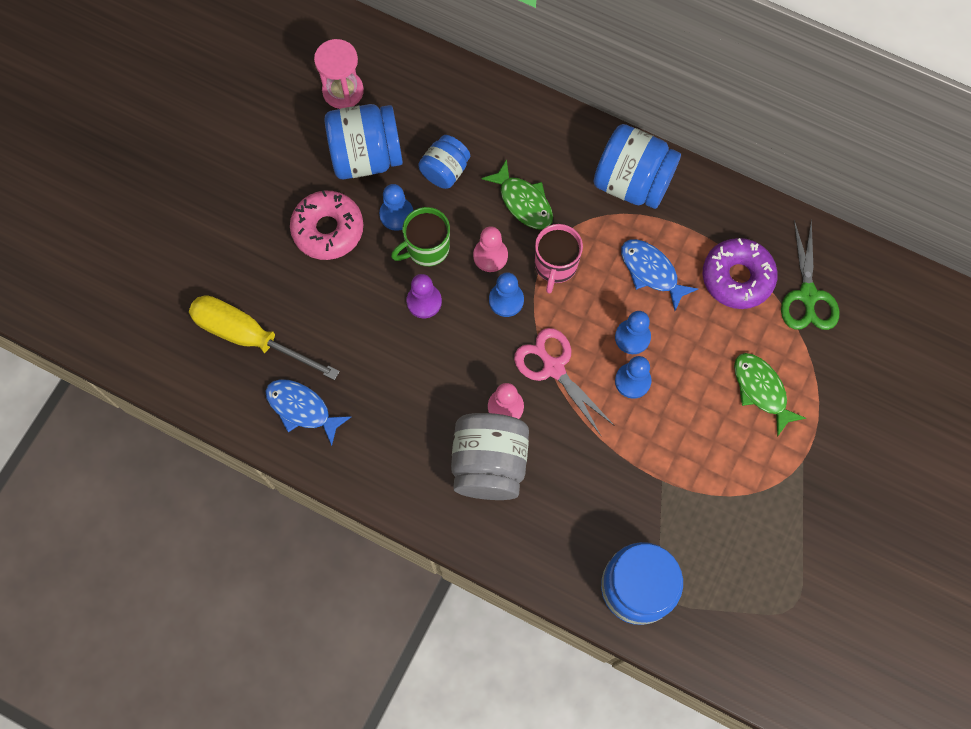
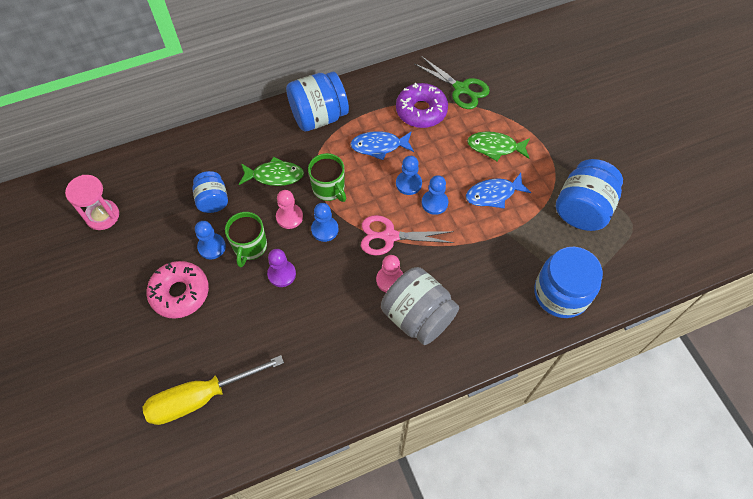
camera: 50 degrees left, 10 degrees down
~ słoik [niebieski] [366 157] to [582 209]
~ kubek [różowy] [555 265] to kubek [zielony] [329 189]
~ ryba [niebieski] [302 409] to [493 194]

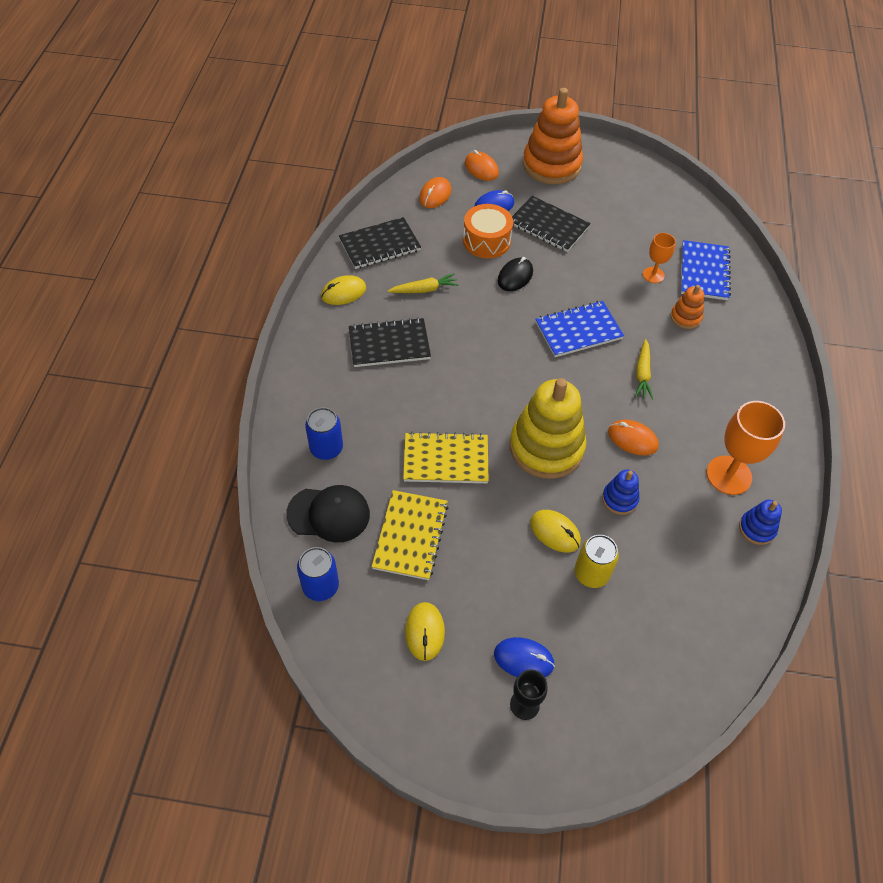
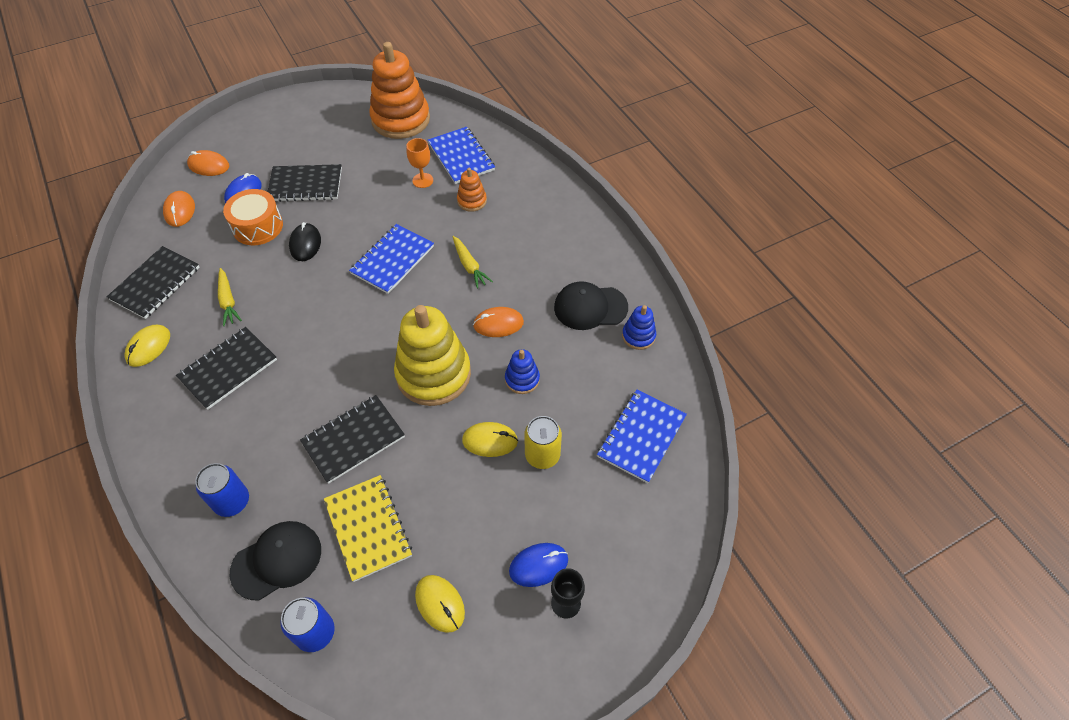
camera: 35 degrees left, 0 degrees up
~ zabawka nakładanka [pomarańczowy] [551 165] to [400 119]
~ marchewka [żółty] [424 289] = [228 301] 120 degrees clockwise
~ kielich [pomarańczowy] [729 475] to czapka [czarny] [590 307]
~ zeszyt [żółty] [446 460] to zeszyt [czarny] [353 440]
+ zeszyt [niebieski] [641 437]

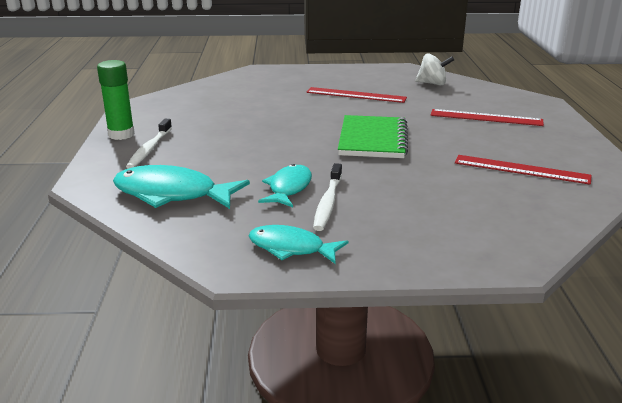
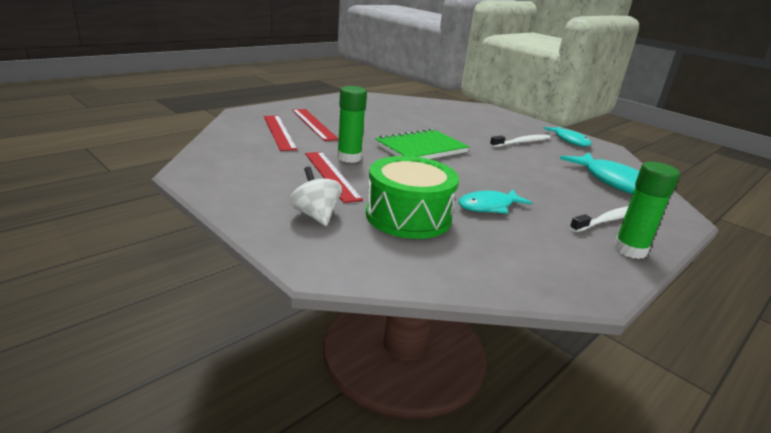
camera: 135 degrees left, 0 degrees up
~ bączek [biały] [432 84] to [316 215]
~ linijka [czerwony] [521 169] to [279 132]
~ ryba [turkusowy] [288 188] to [489 206]
+ klej w sztyfcie [zielony] [349 158]
+ bęben [zielony] [408 216]

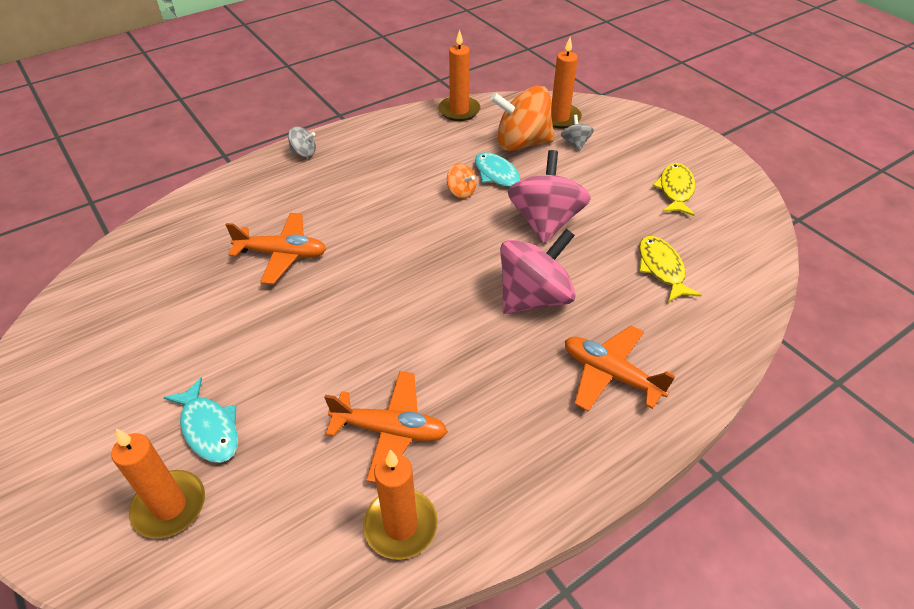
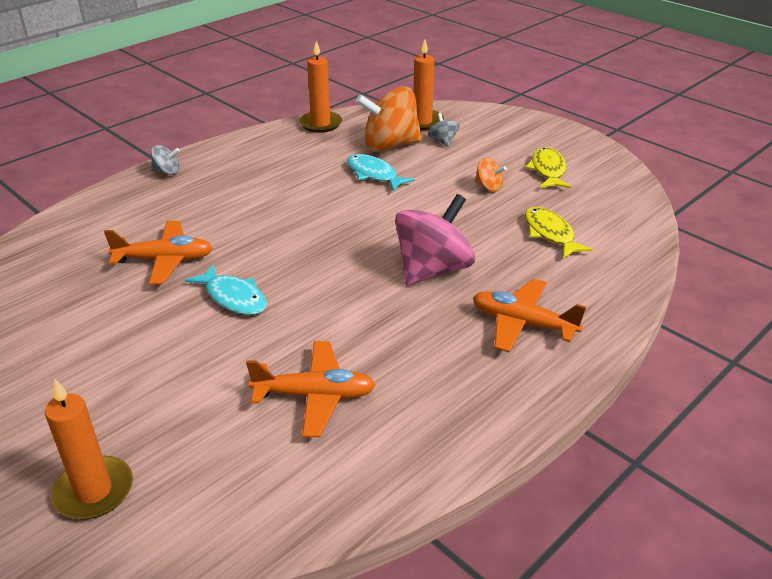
camera: 10 degrees left, 10 degrees down
- bączek [różowy] [545 222]
~ bączek [pomarańczowy] [461 192] to [488 187]
~ ryba [turkusowy] [209 428] to [233 298]
- świeca [pomarańczowy] [401 525]

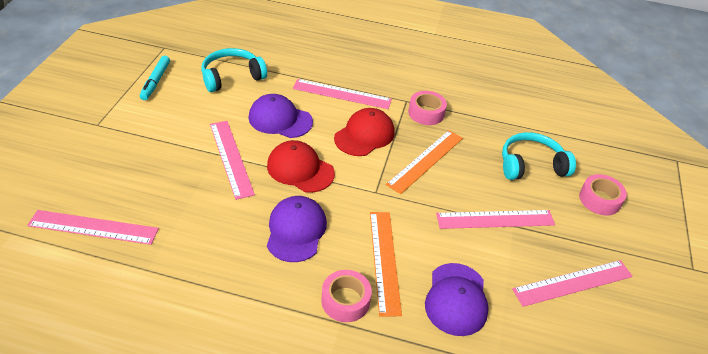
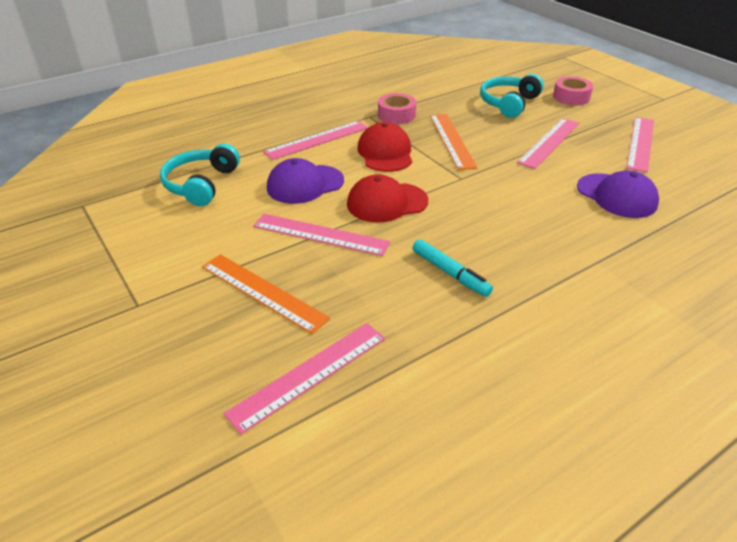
camera: 45 degrees left, 5 degrees down
~ flamaster [turkusowy] [156 81] to [450 273]
- czapka [fioletowy] [296 230]
~ linijka [pomarańczowy] [384 261] to [263 292]
- taśma klejąca [różowy] [345 300]

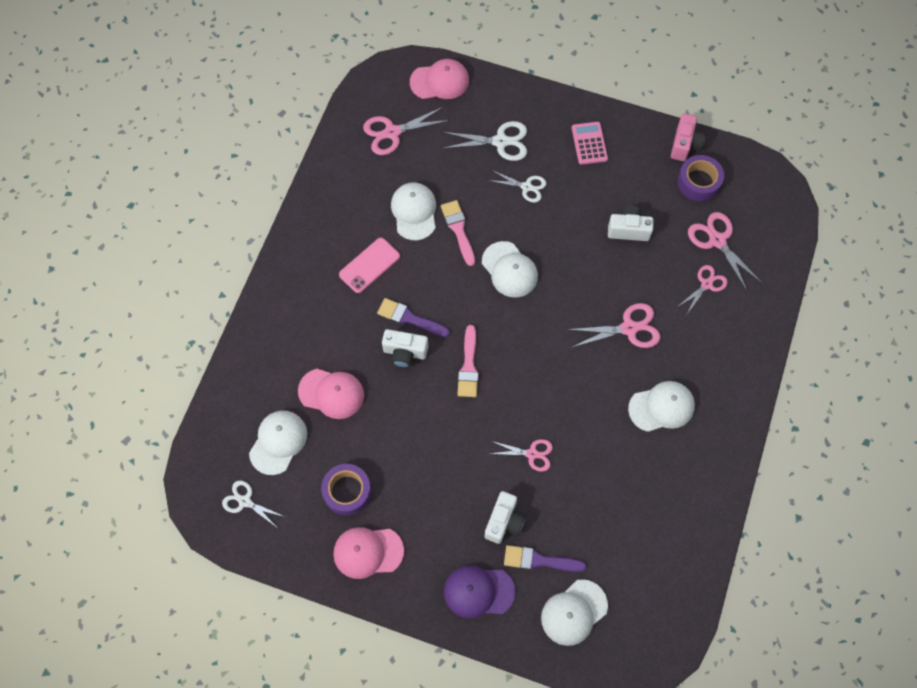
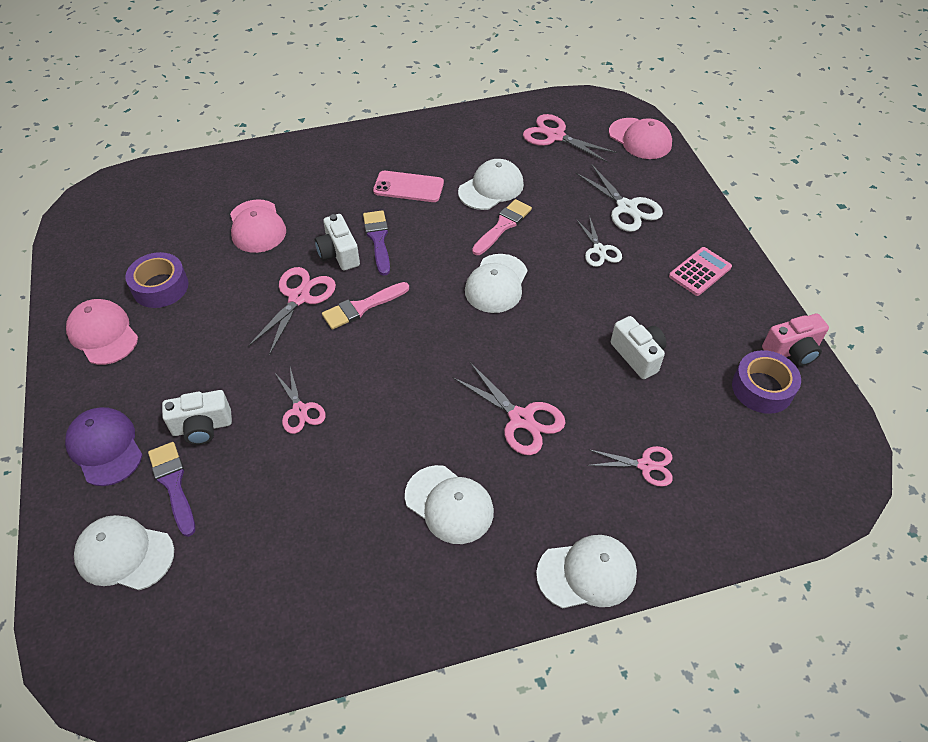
camera: 55 degrees right, 15 degrees down
~ nożyczki [różowy] [717 240] to [299 297]
~ czapka [biały] [278 442] to [587 573]
- nożyczki [biały] [245 501]

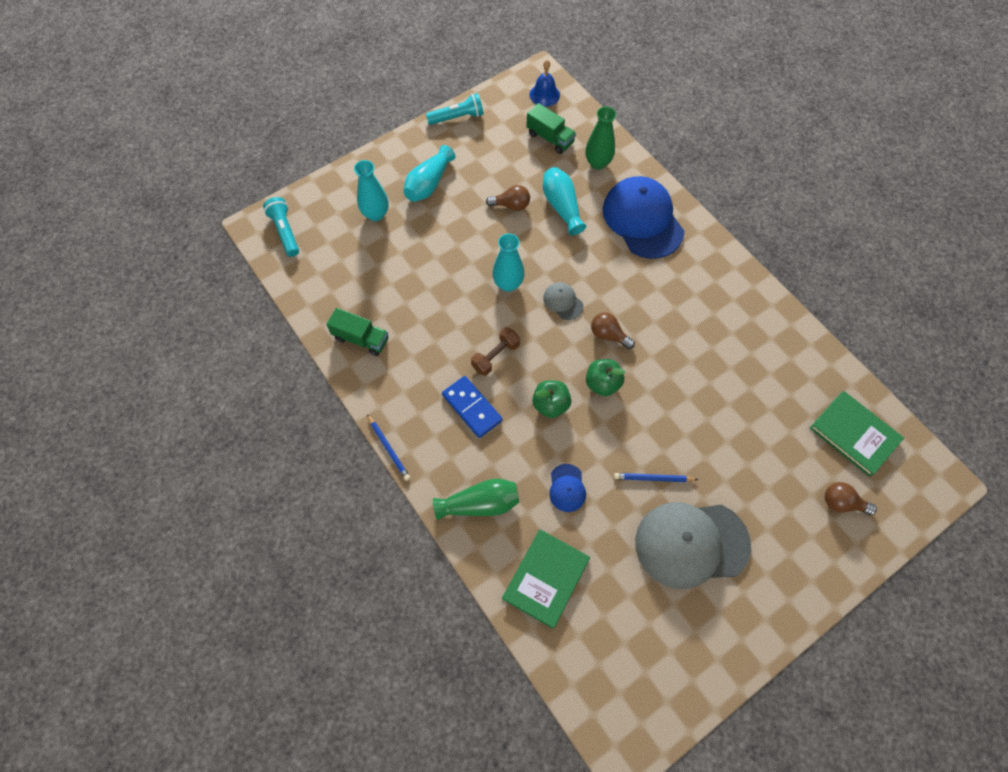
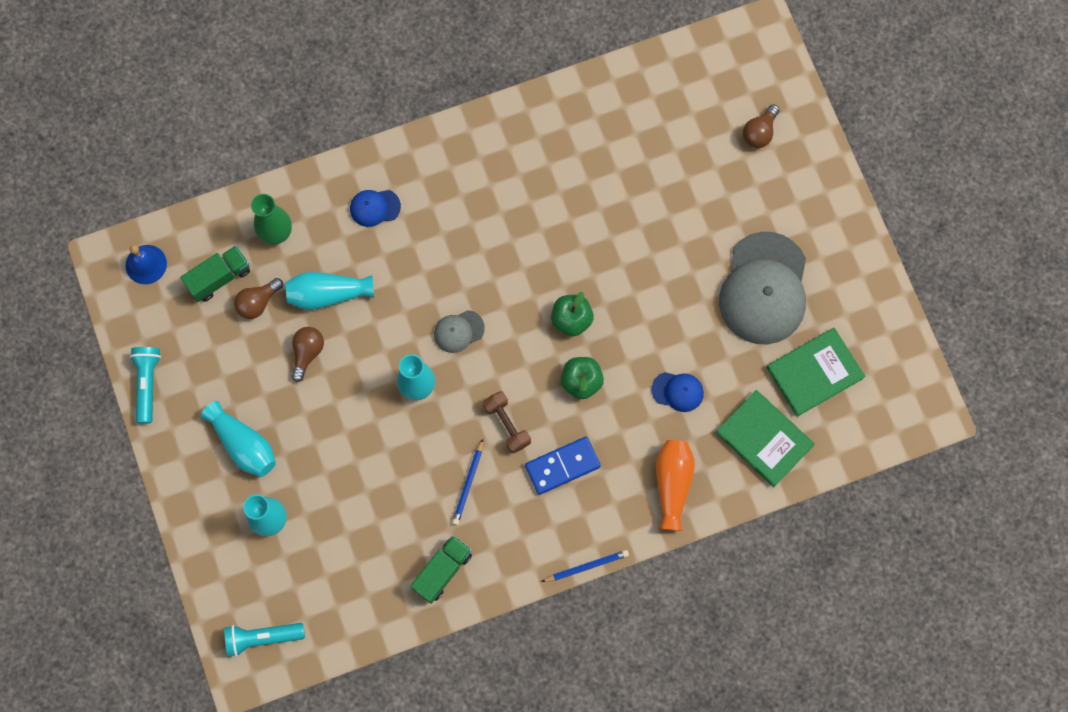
camera: 75 degrees left, 10 degrees up
~ czapka [niebieski] [642 219] = [374 207] x0.44
~ żarówka [brązowy] [608 335] to [258 302]
~ książka [zielony] [854 434] to [814 373]
~ ołówek [niebieski] [653 478] to [468 484]
~ wazon [zielony] [480 504] to wazon [pomarańczowy] [672 484]

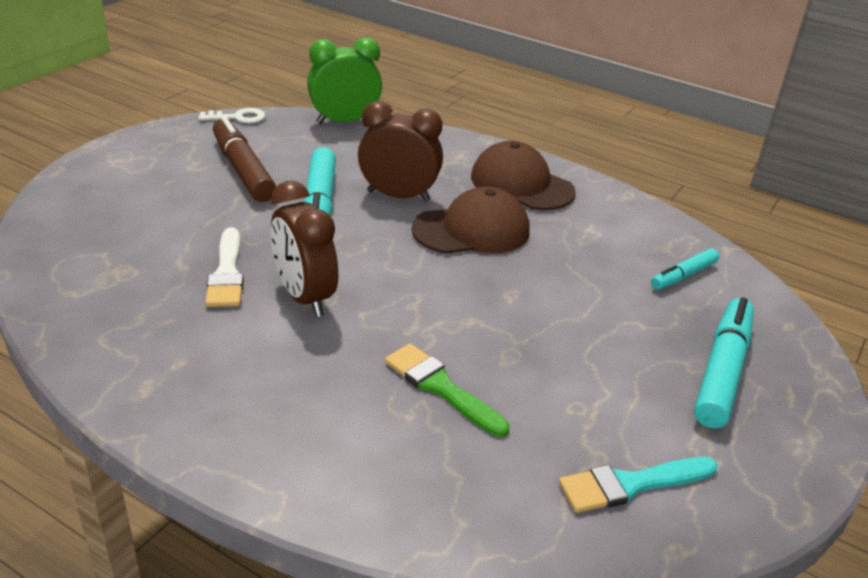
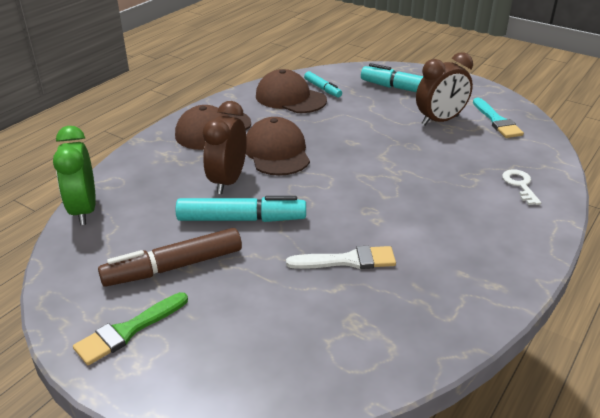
camera: 85 degrees left, 0 degrees up
~ klucz [biały] [238 117] to [520 185]
~ budzik [brązowy] [304 297] to [440 120]
~ pędzel [zielony] [441 387] to [128 331]
+ czapka [brązowy] [290 98]

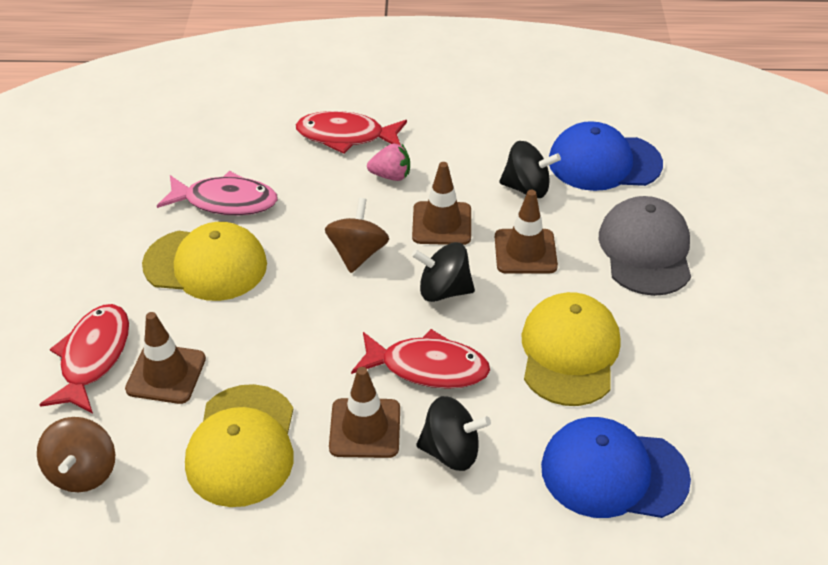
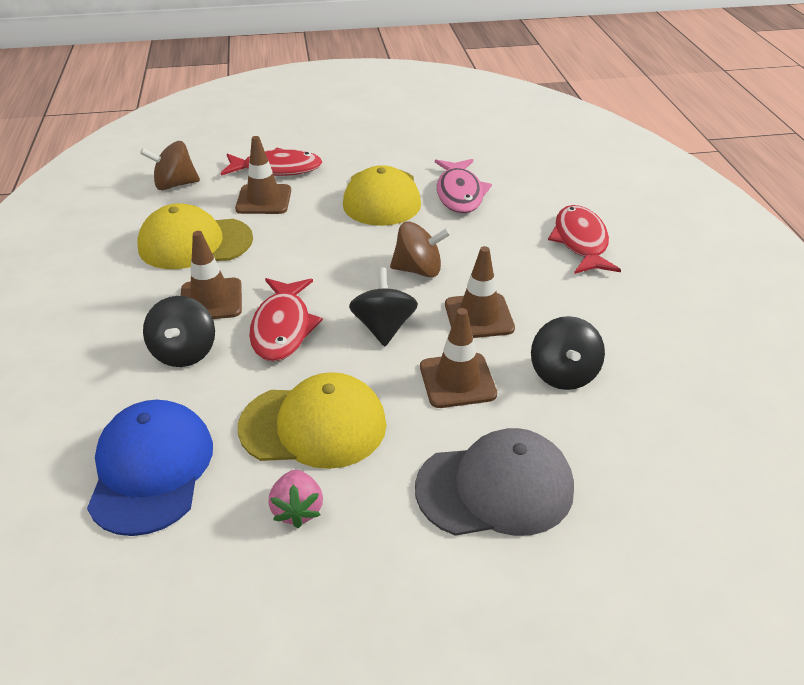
camera: 80 degrees right, 5 degrees down
- czapka [niebieski] [604 162]
~ truskawka [różowy] [391 176] to [297 509]

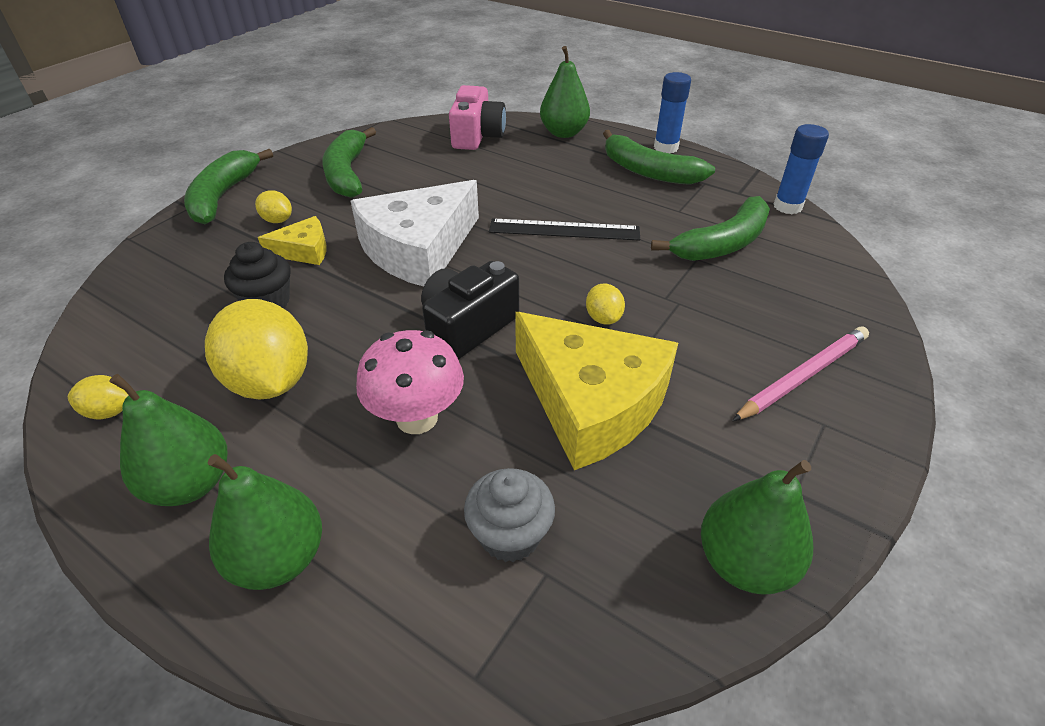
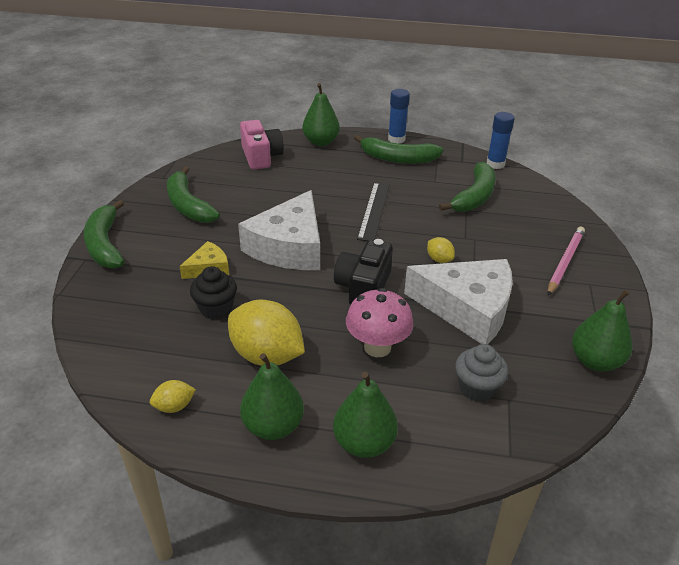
camera: 25 degrees left, 5 degrees down
- cytryna [żółty] [277 220]
~ linijka [czarny] [564 230] = [374 210] 60 degrees counterclockwise
~ ser [żółty] [591 402] to ser [biały] [467 308]

